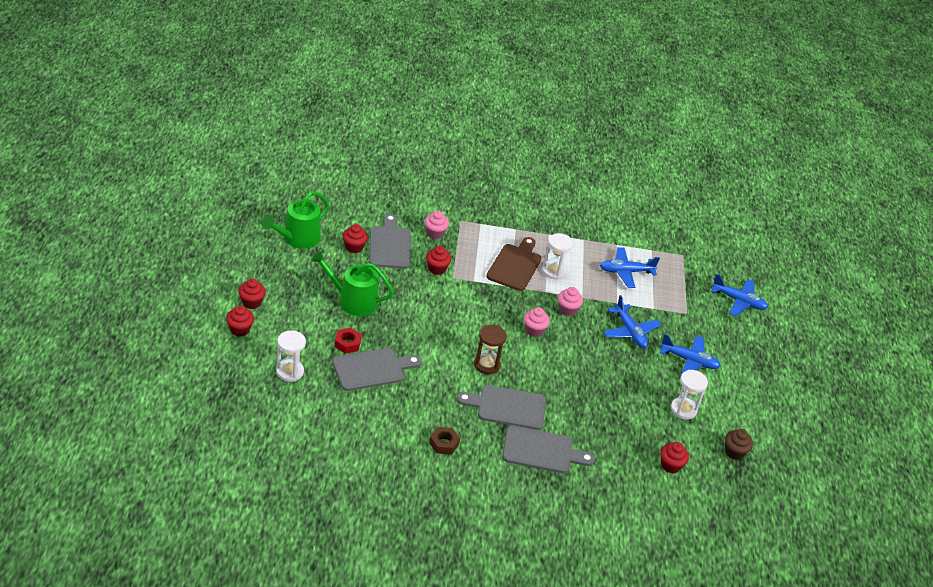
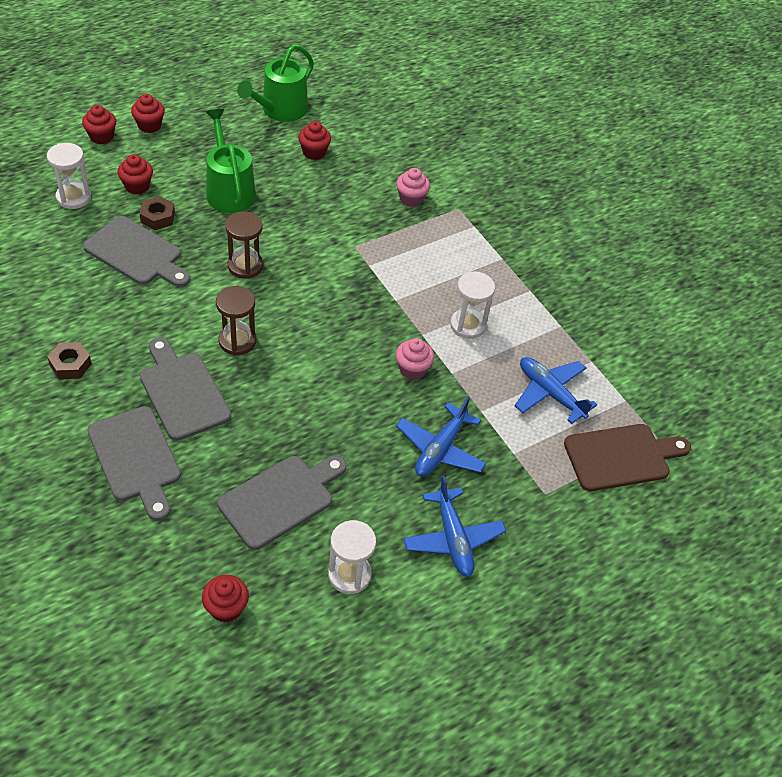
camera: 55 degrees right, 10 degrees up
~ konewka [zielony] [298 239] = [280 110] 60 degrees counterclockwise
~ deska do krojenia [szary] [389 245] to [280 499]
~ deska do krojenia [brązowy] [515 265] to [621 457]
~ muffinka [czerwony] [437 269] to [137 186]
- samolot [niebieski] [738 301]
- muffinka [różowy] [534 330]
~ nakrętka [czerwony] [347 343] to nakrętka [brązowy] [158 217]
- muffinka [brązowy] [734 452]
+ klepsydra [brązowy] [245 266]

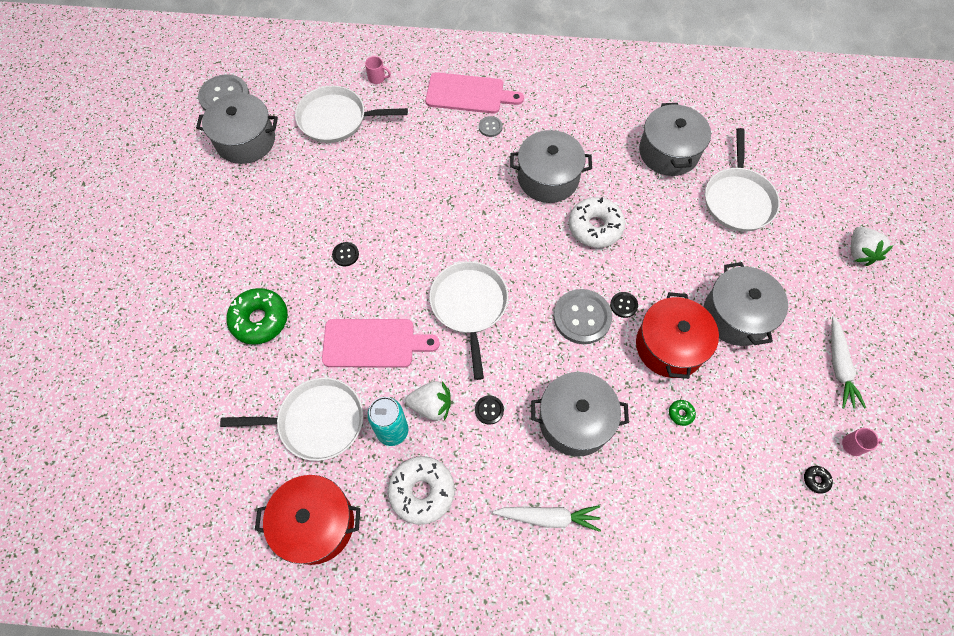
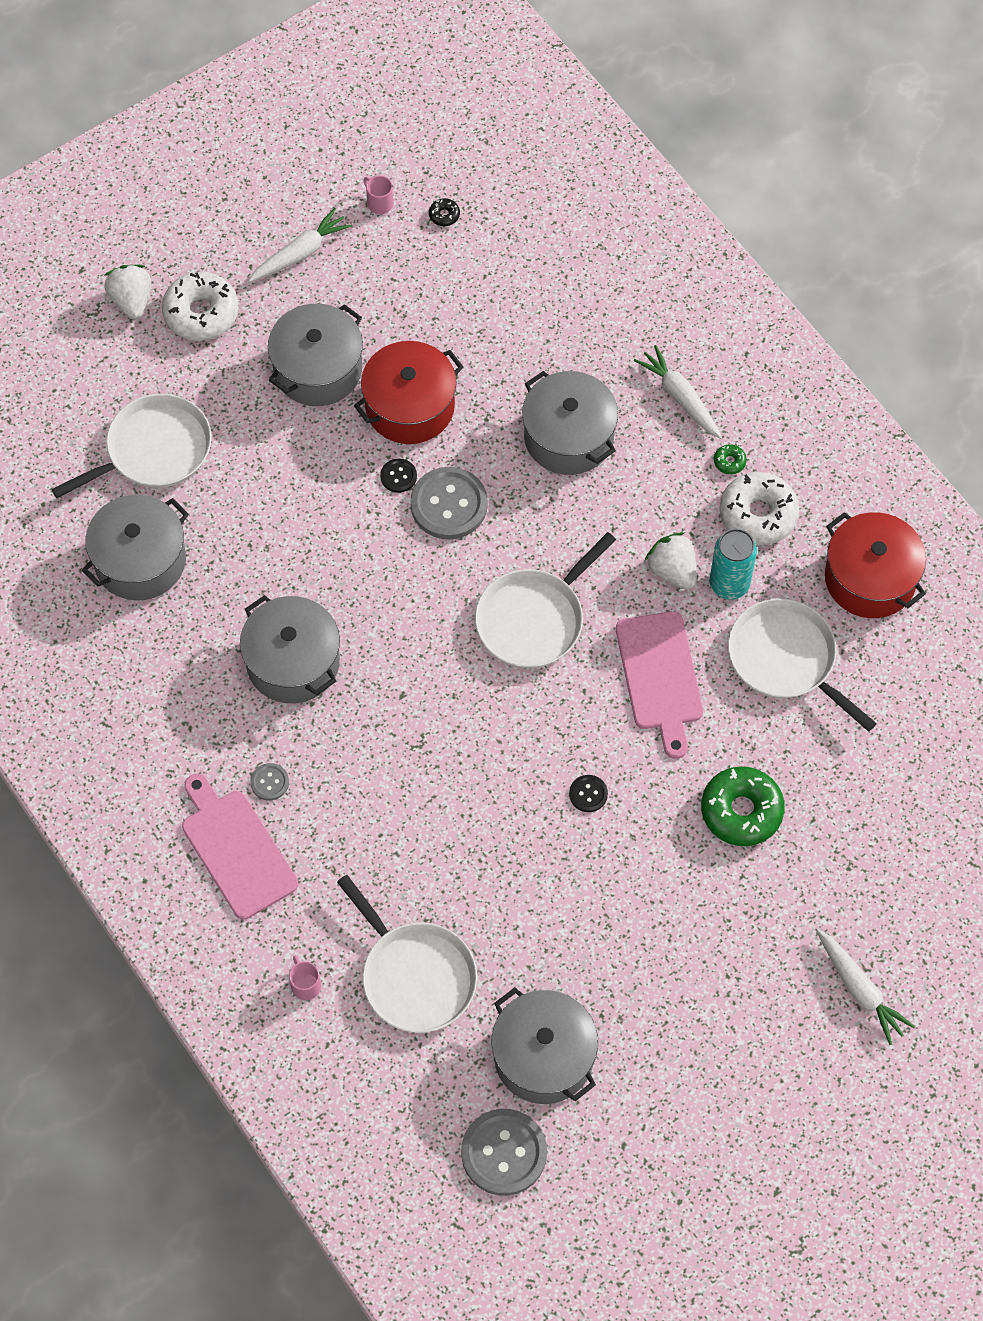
camera: 130 degrees left, 0 degrees up
~ donut [biały] [595 227] to [201 313]
~ truskawka [biały] [859 253] = [131 300] 60 degrees counterclockwise
~ deska do krojenia [różowy] [373 343] = [660 676] 150 degrees counterclockwise
- guzik [czarny] [489 410]
~ donut [zielony] [681 414] to [729 462]
+ marchewka [biały] [860 989]

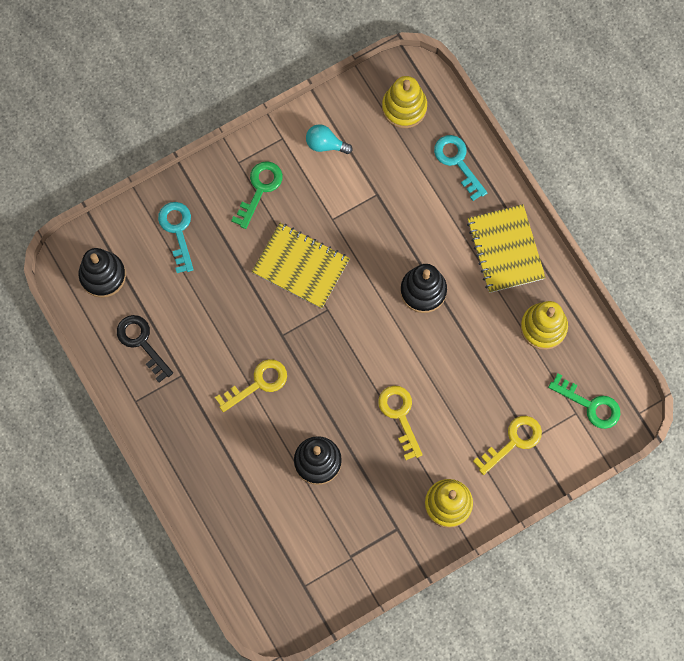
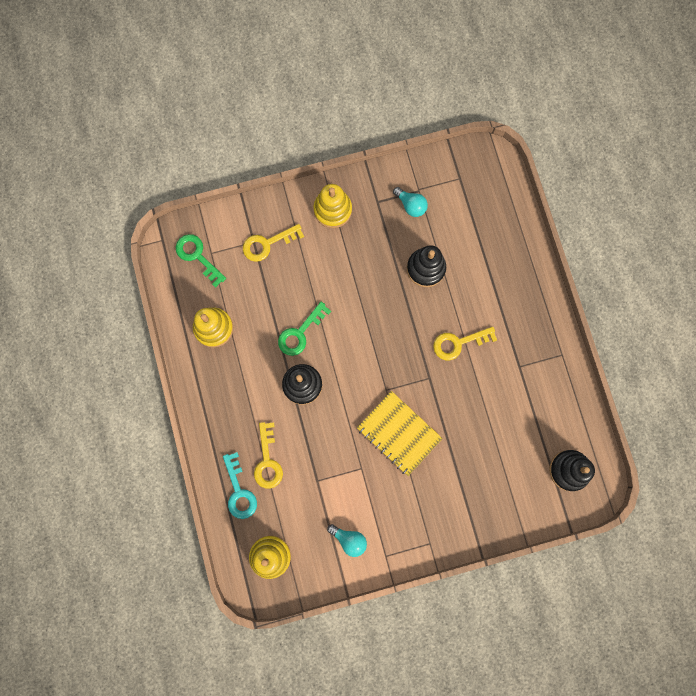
camera: 165 degrees left, 5 degrees up
~ klucz [zielony] [260 189] to [300 333]
- klucz [turkusowy] [177 231]
- zeszyt [żółty] [505 249]
- klucz [czarny] [141 343]
~ klucz [żółty] [400 415] to [267 461]
+ żarówka [turkusowy] [411 205]

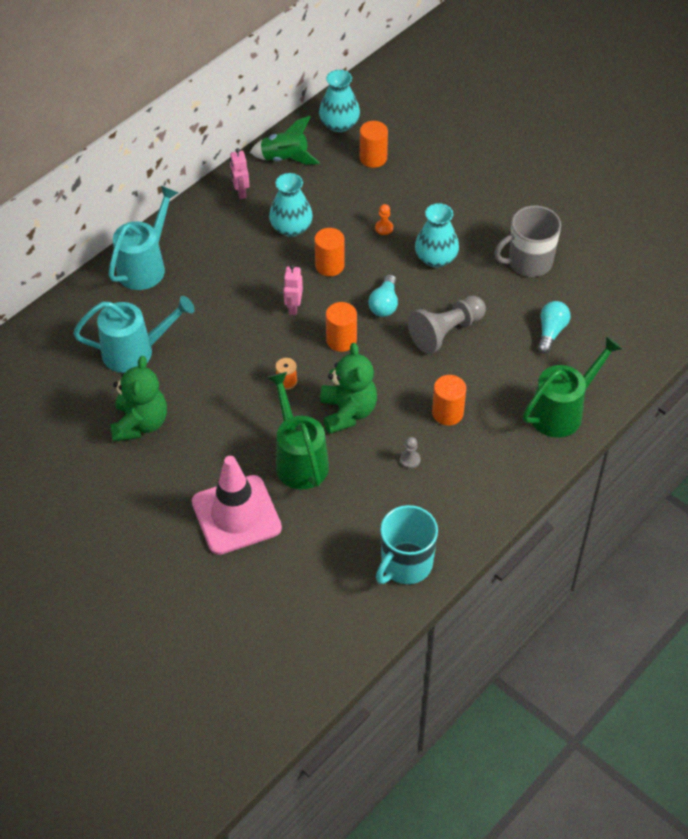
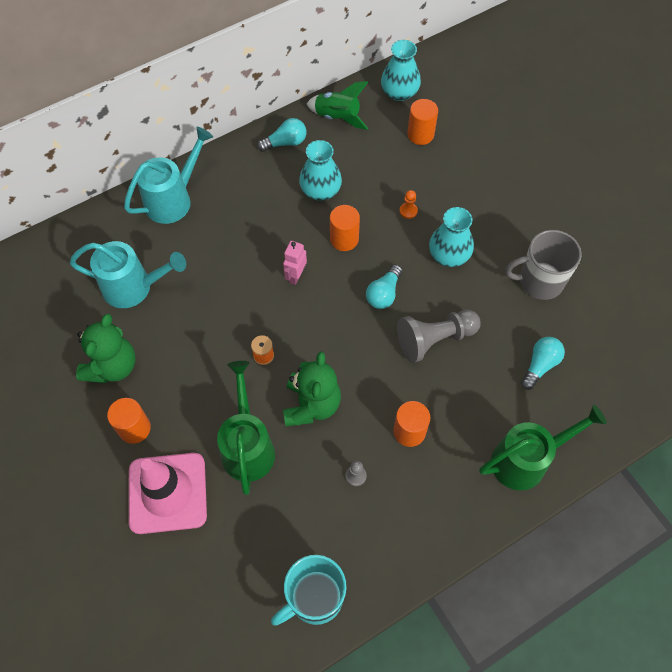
camera: 15 degrees right, 10 degrees up
~ robot [różowy] [240 192] to żarówka [turkusowy] [285 142]
~ walec [pomarańczowy] [341 340] to [134 428]

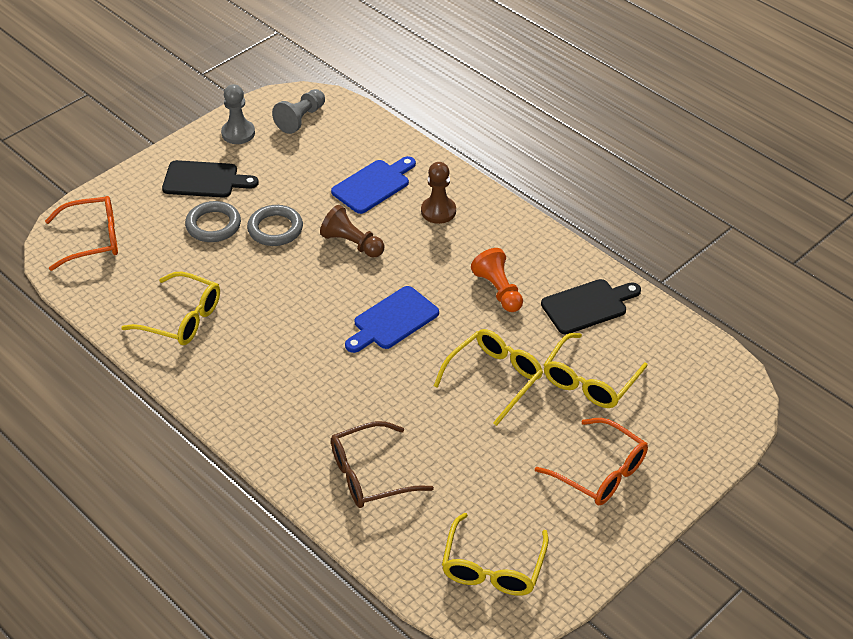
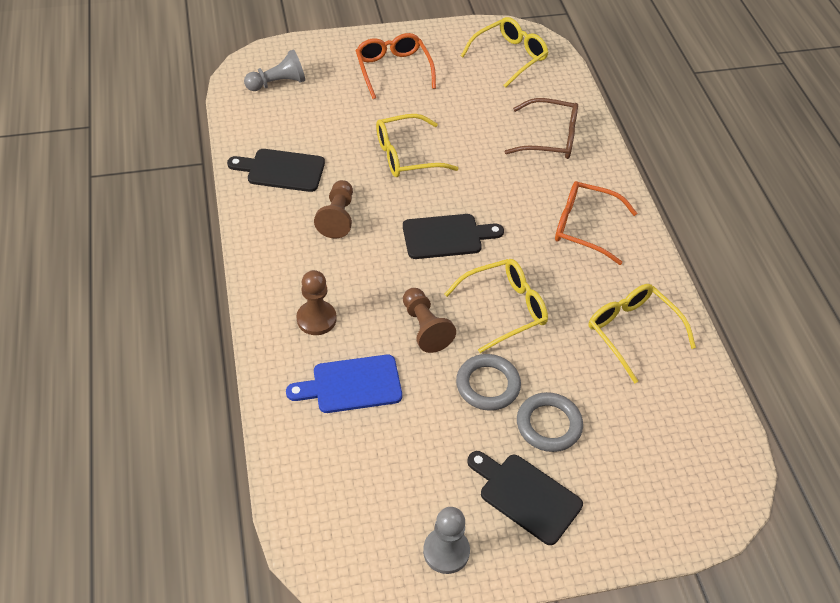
camera: 150 degrees left, 5 degrees up
~ pionek [szary] [301 119] to [278 83]
~ okulary [pomarańczowy] [93 239] to [584 227]
~ pionek [pomarańczowy] [498 290] to pionek [brązowy] [337 217]
~ deska do krojenia [niebieski] [393 320] to deska do krojenia [czarny] [446 236]
~ okulary [żółty] [589 381] to [504 309]

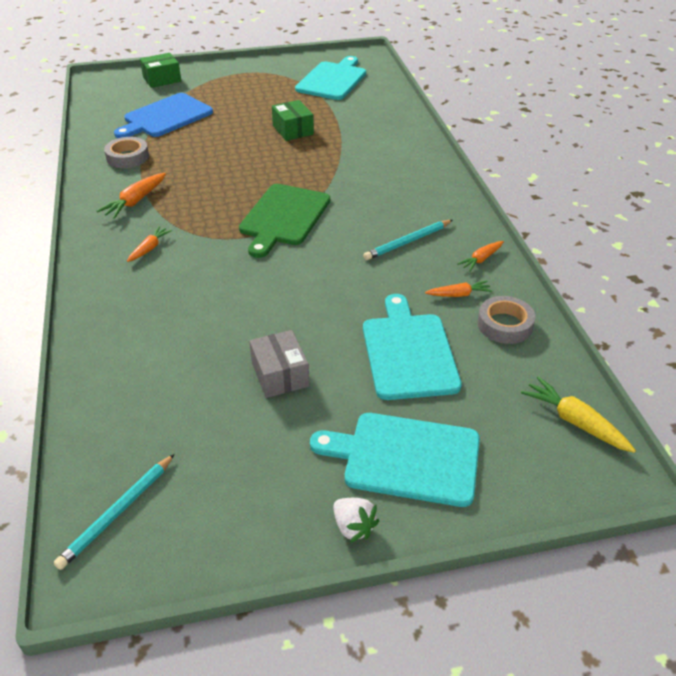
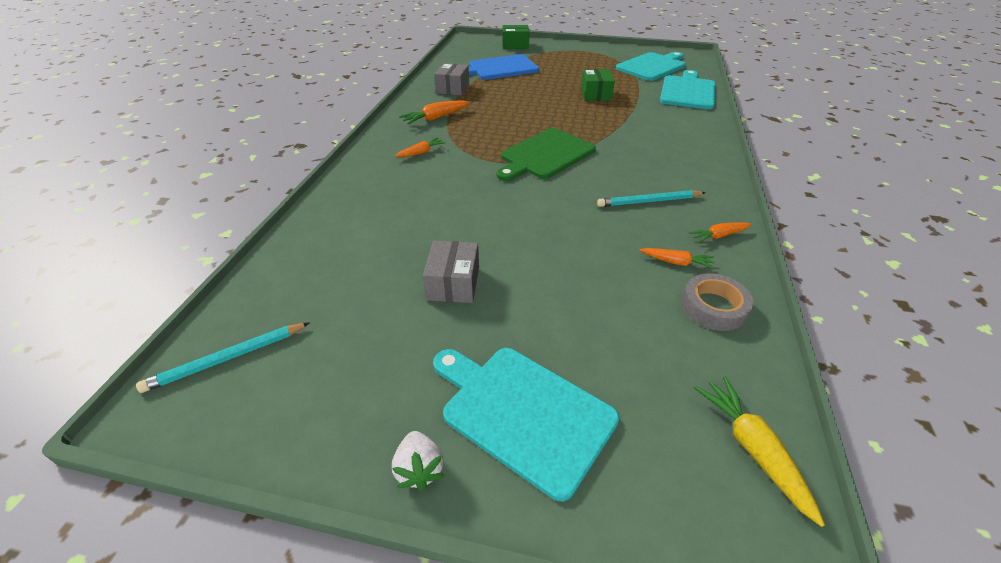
camera: 25 degrees right, 0 degrees up
~ taśma klejąca [szary] [127 157] to pudełko [szary] [453 88]
~ deska do krojenia [turkusowy] [408 352] to [687 91]

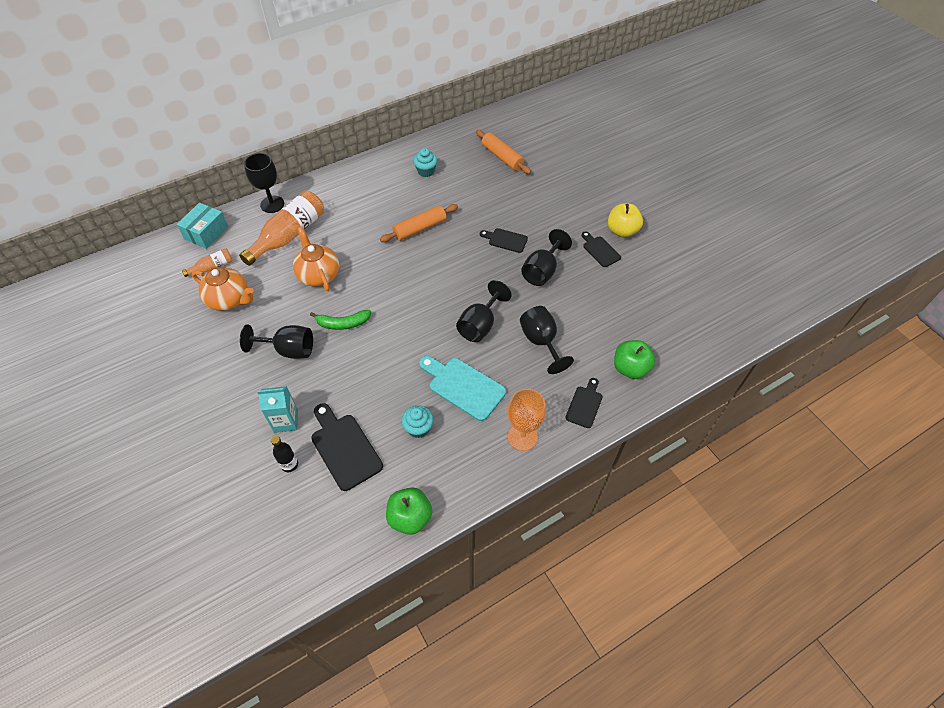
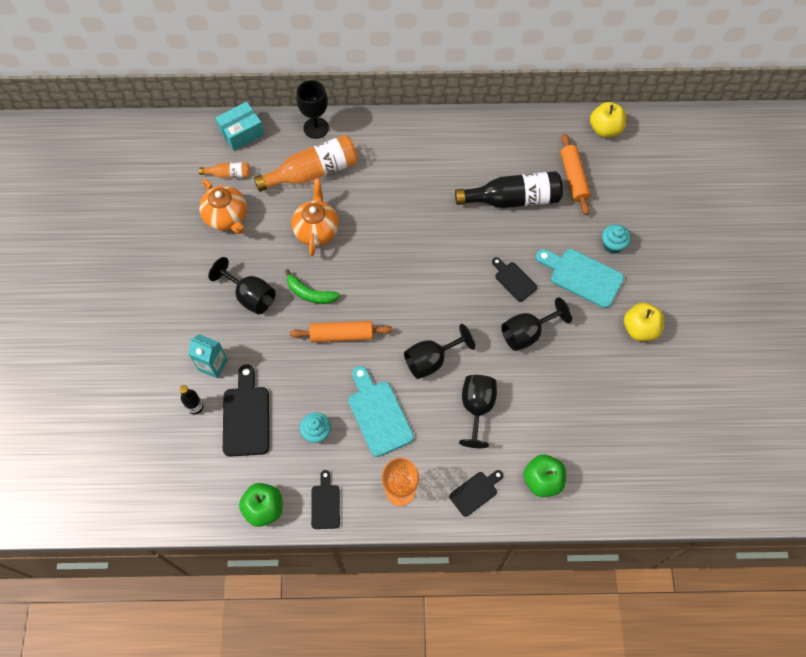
camera: 30 degrees right, 10 degrees up
~ muffinka [turkusowy] [426 171] to [612 245]
~ wałek do ciasta [pomarańczowy] [420 228] to [341 335]
~ deska do krojenia [czarny] [600 250] to [325 504]
+ jabłko [żółty] [605 129]
+ butelka [czarny] [513 199]
+ deska do krojenia [turkusowy] [582 276]

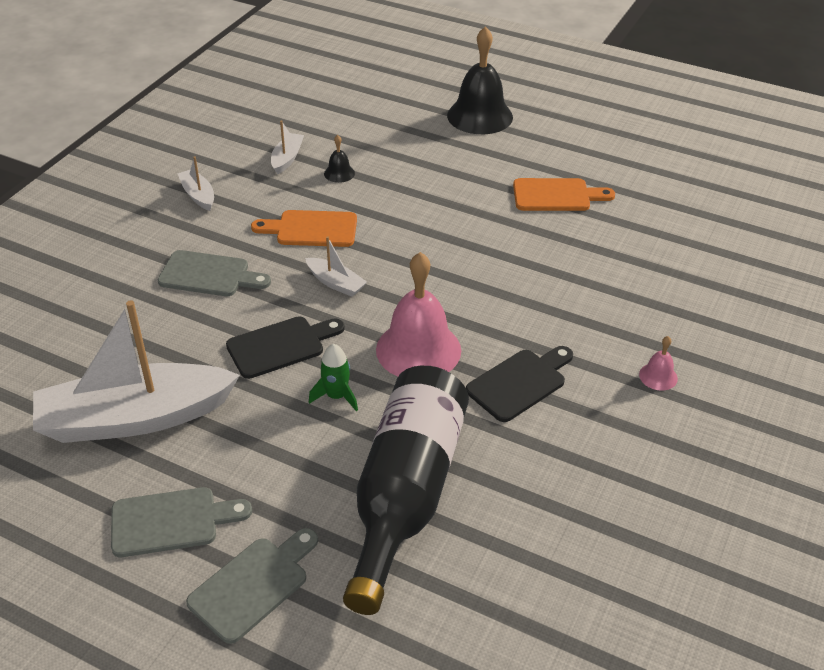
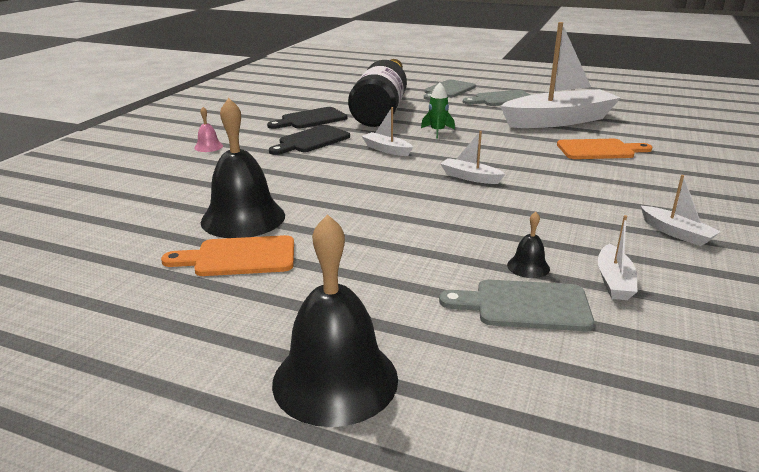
camera: 175 degrees right, 15 degrees down
~ deska do krojenia [pomarańczowy] [311 229] to [599 150]
~ deska do krojenia [szary] [209 275] to [525 306]
~ dzwonek [różowy] [418 350] to łódka [biały] [386 150]
~ deska do krojenia [czarny] [280 346] to [311 119]
+ dzwonek [czarny] [243 218]

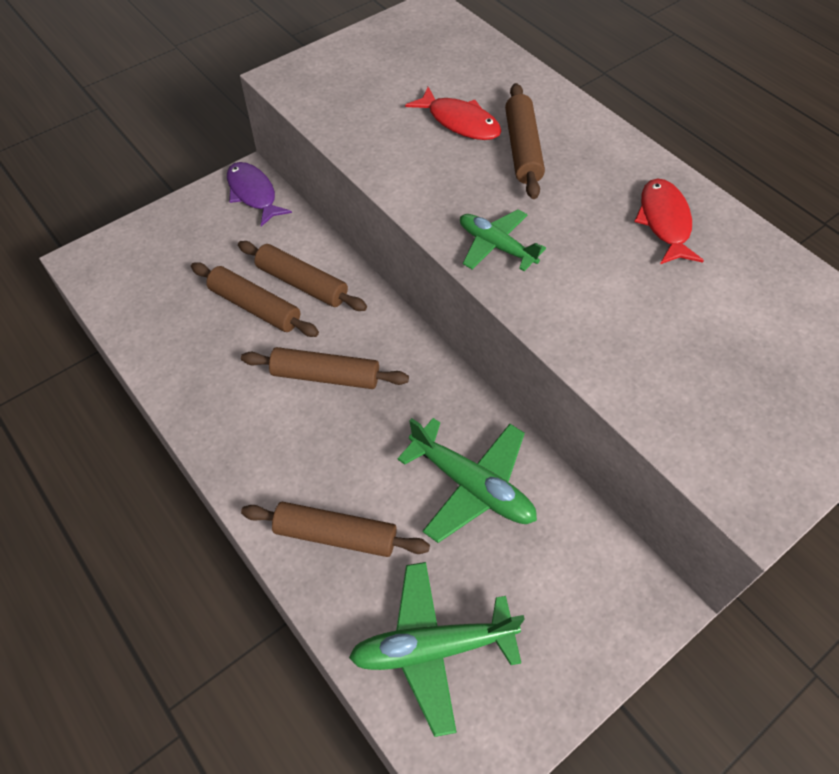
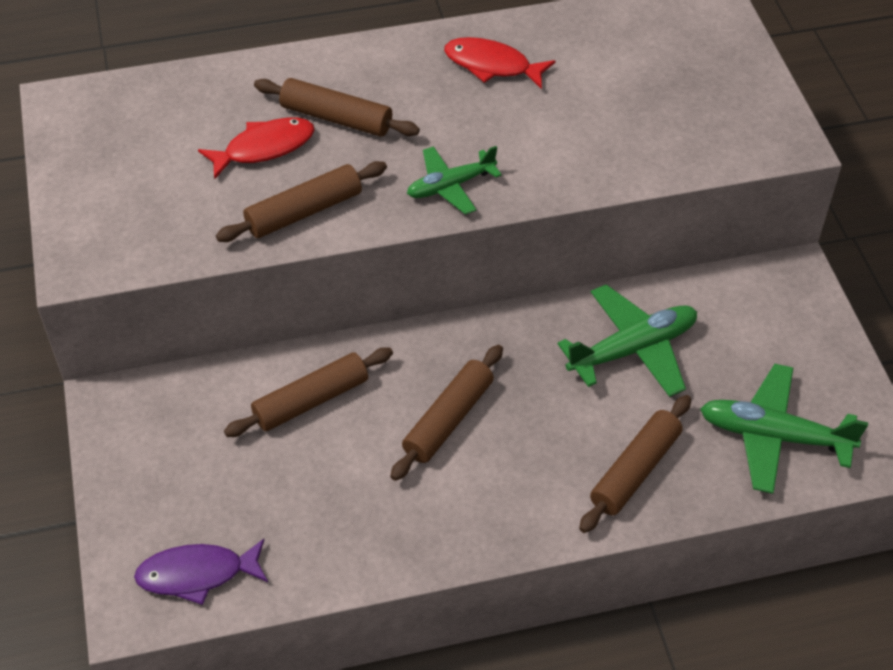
camera: 65 degrees left, 5 degrees down
~ ryba [fioletowy] [253 194] to [197 574]
~ wałek do ciasta [brązowy] [255 307] to [304 211]
~ samolot [zielony] [432 648] = [773 436] 90 degrees clockwise

